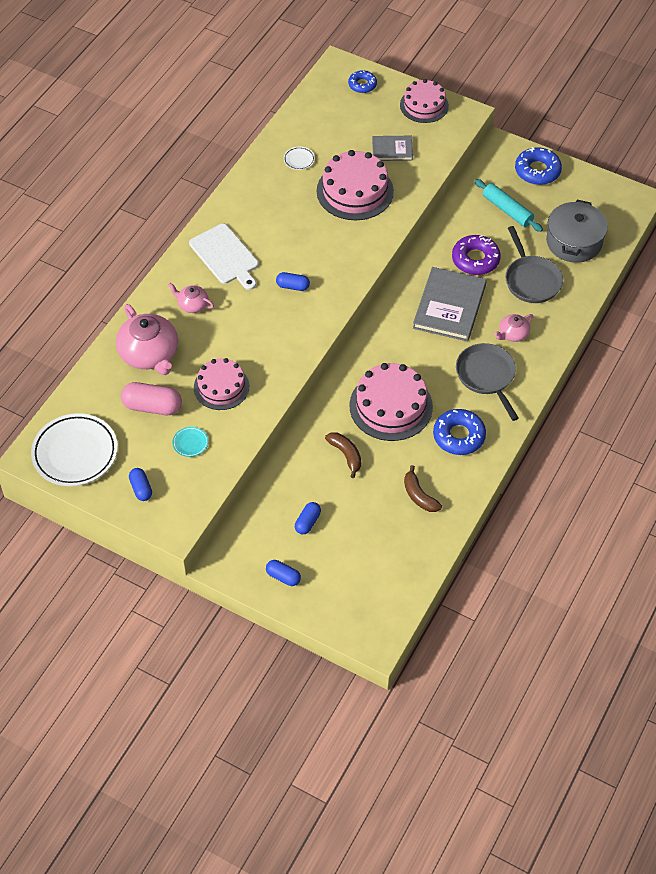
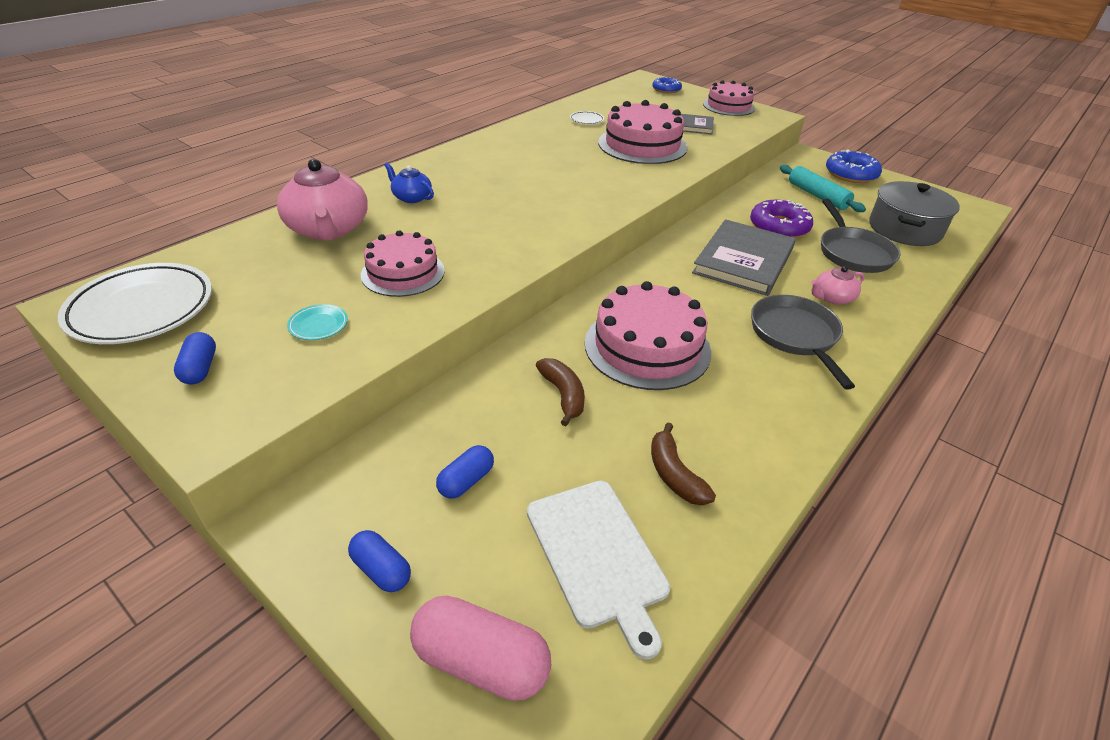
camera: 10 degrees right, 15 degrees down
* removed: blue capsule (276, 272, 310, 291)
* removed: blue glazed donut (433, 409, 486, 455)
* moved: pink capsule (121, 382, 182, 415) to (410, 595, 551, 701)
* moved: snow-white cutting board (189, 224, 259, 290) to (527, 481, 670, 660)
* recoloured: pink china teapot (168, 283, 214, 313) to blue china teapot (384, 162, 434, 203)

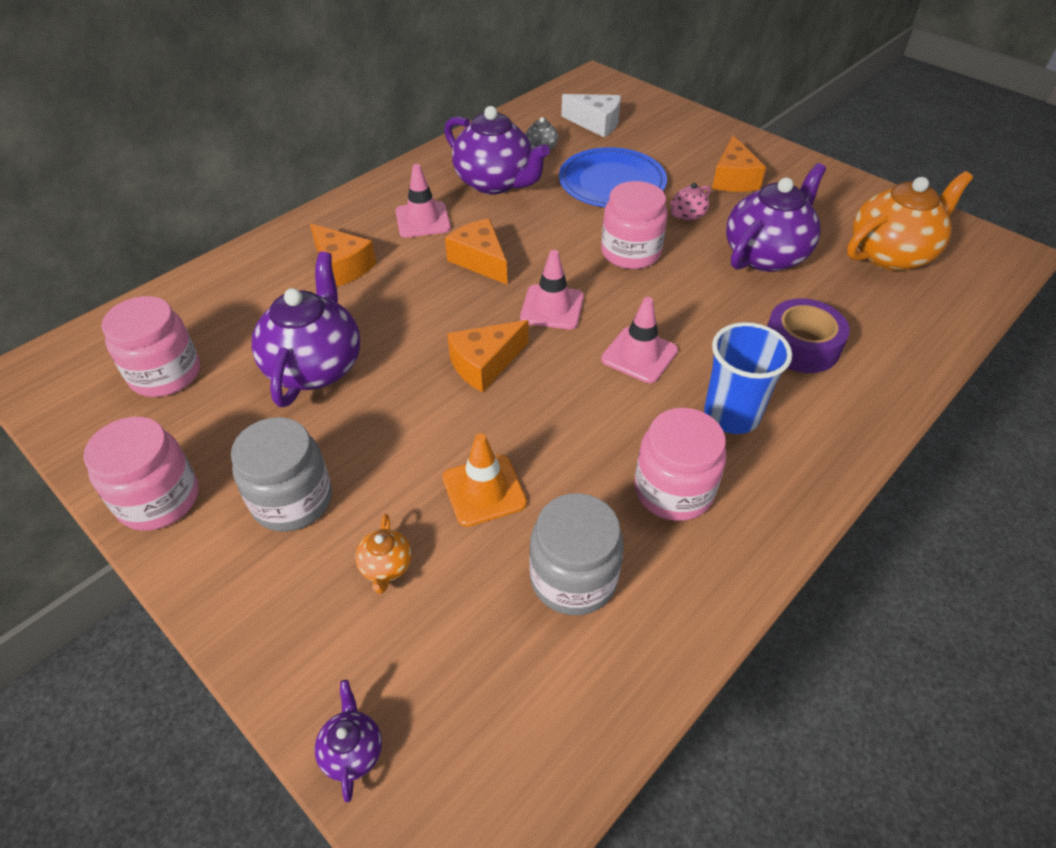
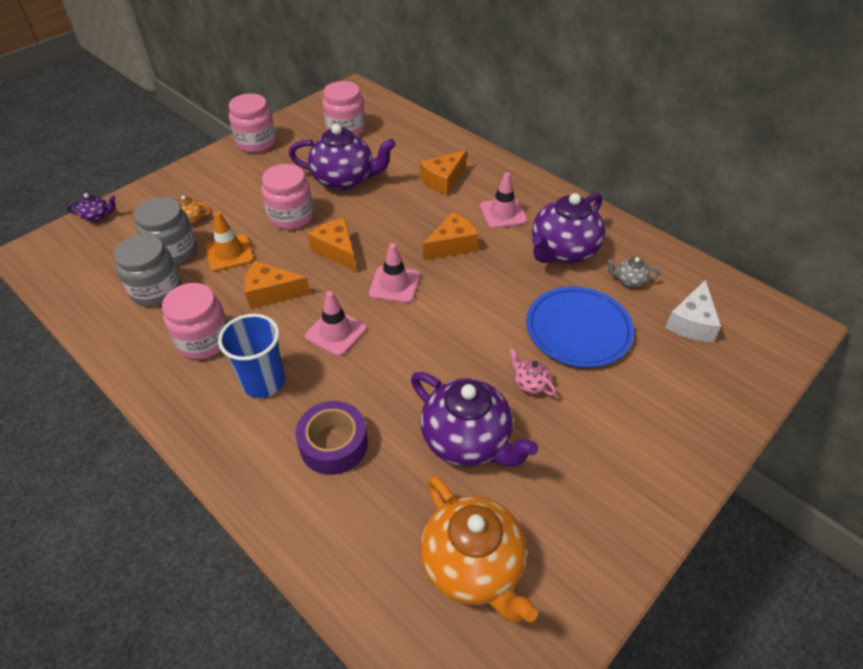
camera: 90 degrees right, 0 degrees up
* moved: ash-grey preserve jar (231, 417, 332, 532) to (134, 197, 197, 265)
* moved: pink preserve jar (601, 181, 668, 269) to (261, 164, 314, 230)
* moved: bright orange cheese wedge (712, 135, 766, 192) to (244, 261, 310, 309)

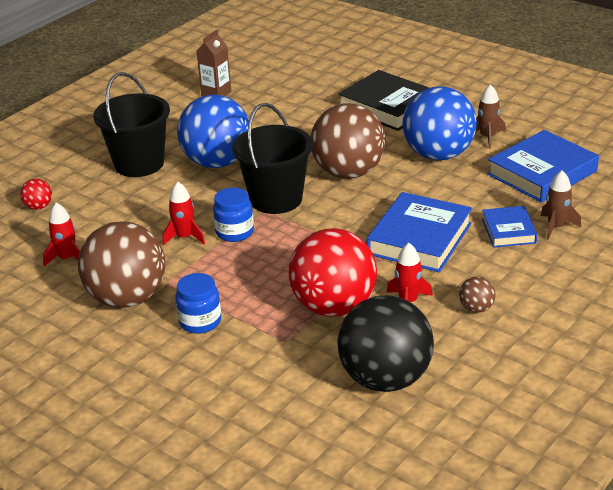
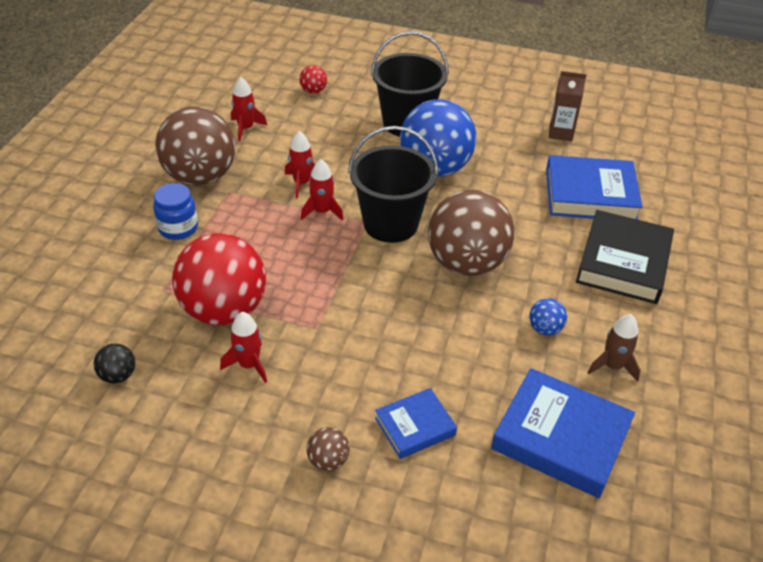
camera: 65 degrees right, 10 degrees up
* removed: dark brown toy rocket (541, 170, 581, 240)
* moved: blue book (366, 192, 472, 272) to (546, 155, 643, 220)
* moved: dark brown sphere (459, 276, 496, 313) to (306, 427, 350, 471)
* replaced: blue preserve jar (213, 187, 254, 242) to red toy rocket (301, 159, 344, 221)
* resized: ebony sphere (337, 295, 434, 392) = (94, 344, 135, 384) x0.41
* resized: blue sphere (403, 86, 477, 160) = (529, 298, 567, 335) x0.41

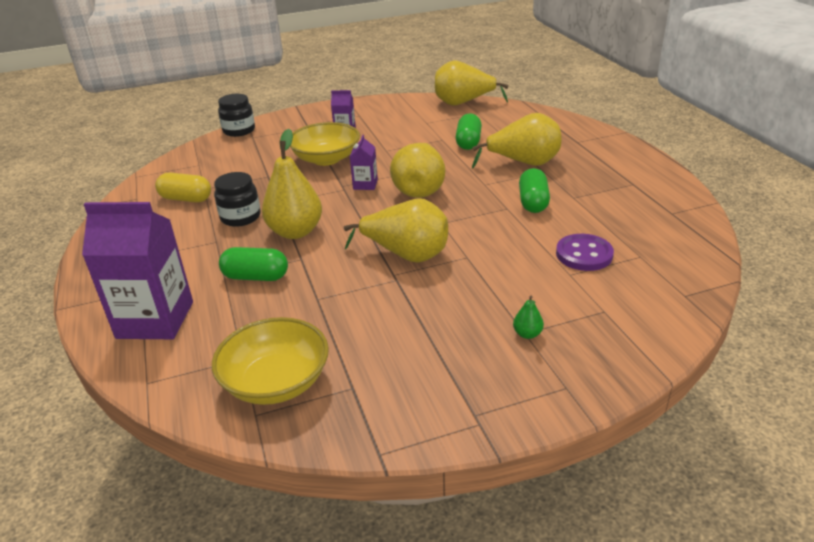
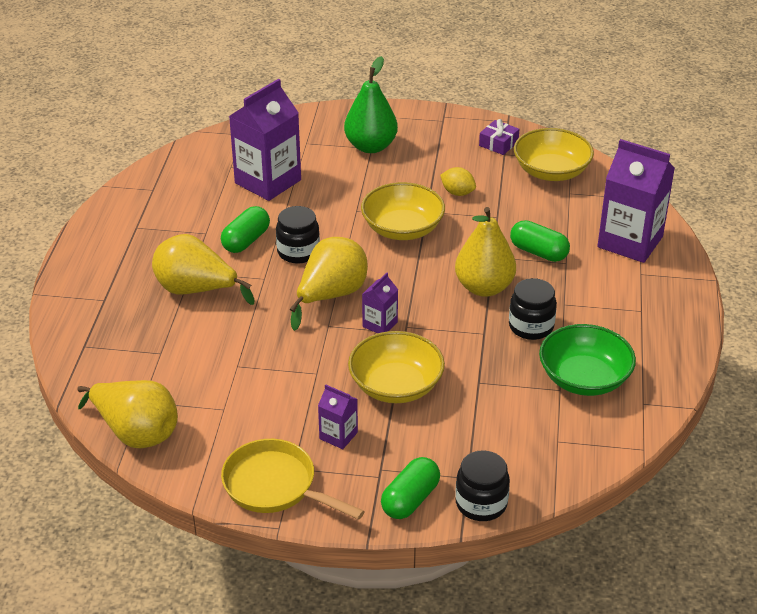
camera: 155 degrees left, 5 degrees up
* added: golden pan (221, 439, 365, 520)
* added: ebony preserve jar (276, 206, 320, 264)
* added: golden citrus fruit (440, 167, 476, 196)
* added: royal purple present (479, 119, 519, 155)
* moved: emerald capsule (455, 113, 482, 150) to (381, 457, 440, 519)
* replaced: golden capsule (155, 173, 211, 202) to emerald bowl (539, 324, 636, 396)
* replaced: golden toy pear (344, 198, 448, 263) to golden bowl (361, 182, 445, 240)
* replaced: royal purple shirt button (556, 234, 614, 271) to royal purple carton (229, 79, 301, 201)
* resized: emerald toy pear (513, 296, 544, 339) = (344, 56, 398, 153) x2.45

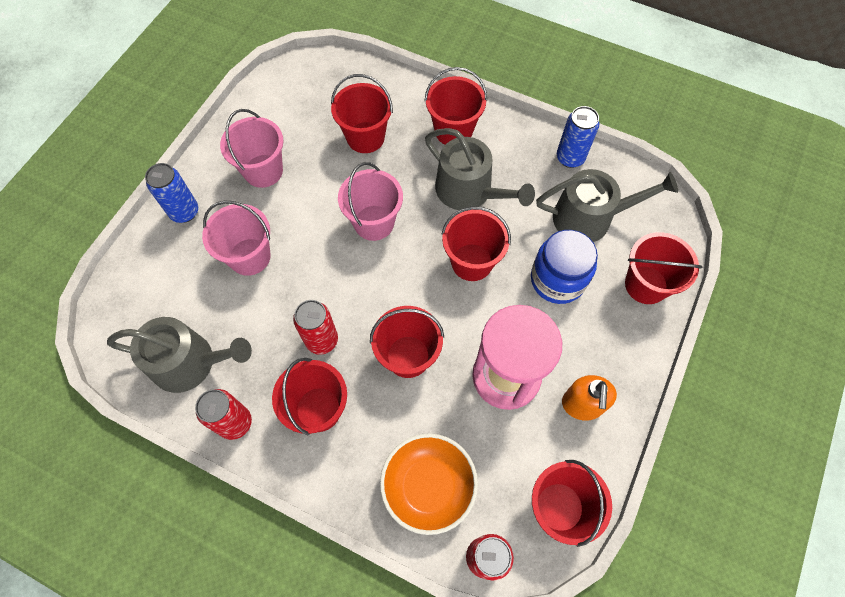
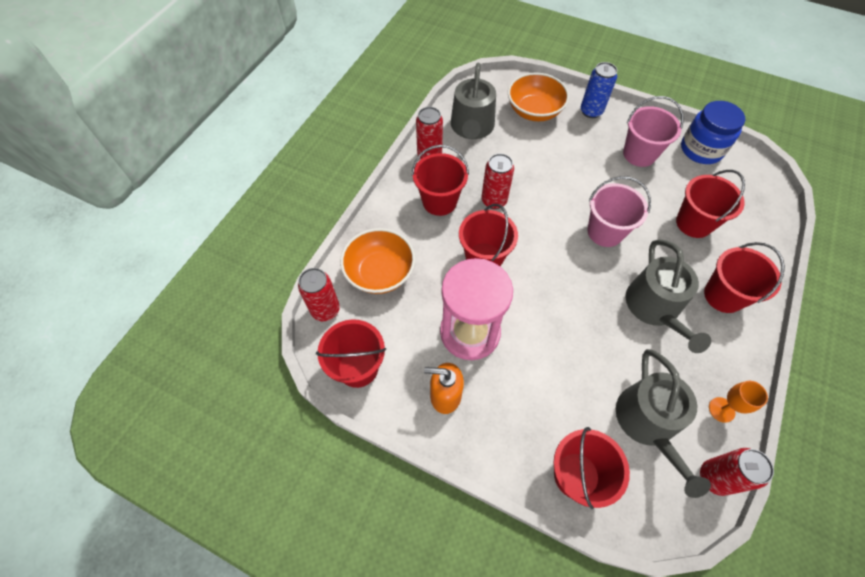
camera: 90 degrees right, 5 degrees down
* removed: pink sand bucket (202, 201, 271, 276)
* removed: red sand bucket (442, 207, 511, 281)
* added: bright orange bowl (508, 72, 569, 121)
* added: red soda can (700, 448, 774, 496)
* moved: blue preserve jar (531, 230, 598, 304) to (681, 101, 745, 164)
* replaced: blue soda can (557, 106, 599, 168) to bright orange chalice (709, 381, 768, 423)
* turned: ash-grey watering can (425, 128, 535, 210) = (626, 239, 711, 353) 45 degrees counterclockwise

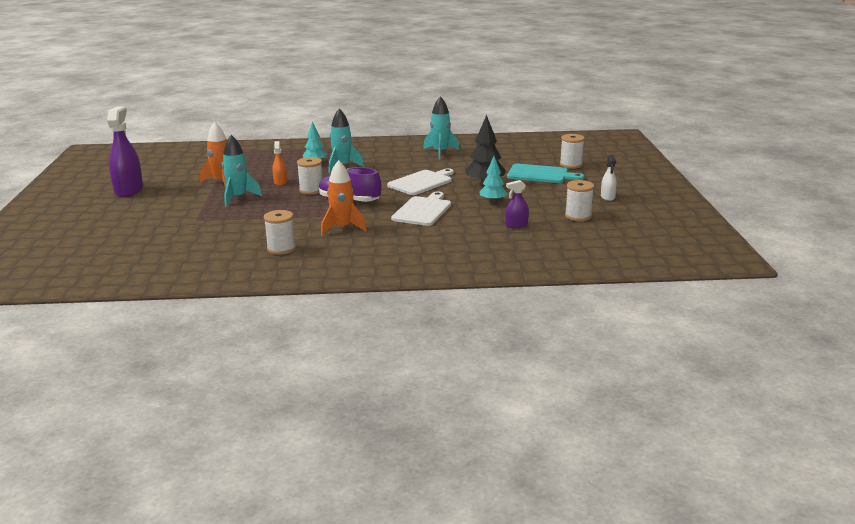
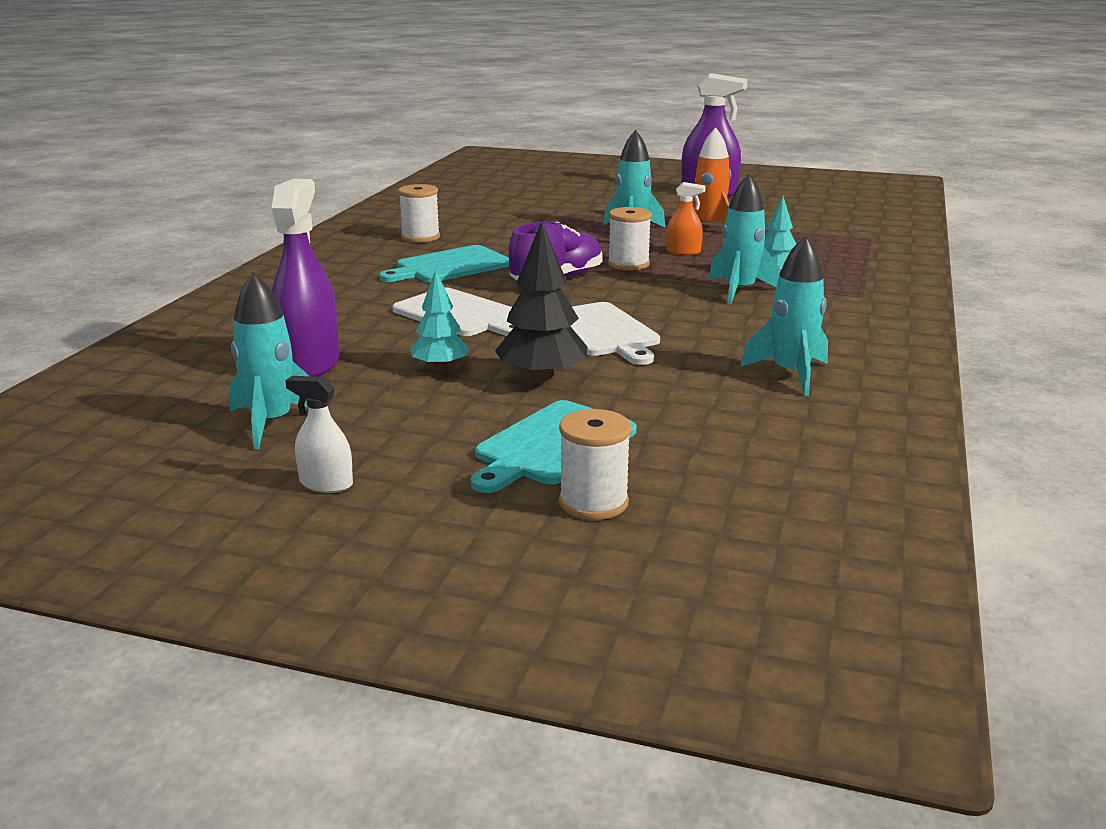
camera: 110 degrees right, 0 degrees up
* replaced: bright orange toy rocket (321, 160, 367, 236) to turquoise cutting board (379, 245, 509, 282)
* replaced: snow-white spool (565, 180, 594, 221) to turquoise toy rocket (229, 272, 309, 450)
* resized: royal purple sprayer (505, 180, 529, 228) = (272, 179, 339, 377) x1.98

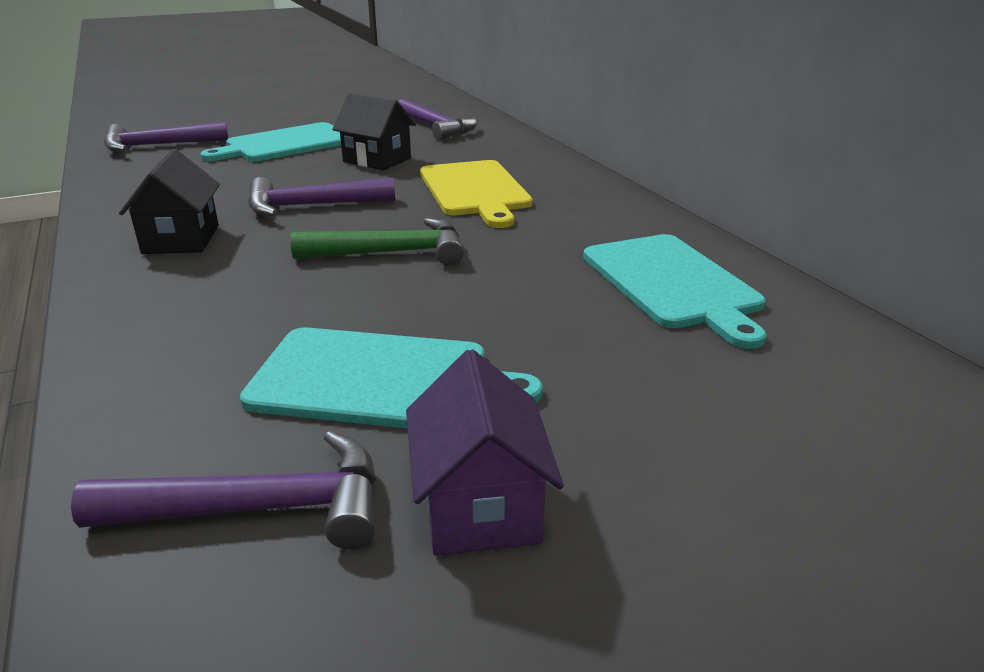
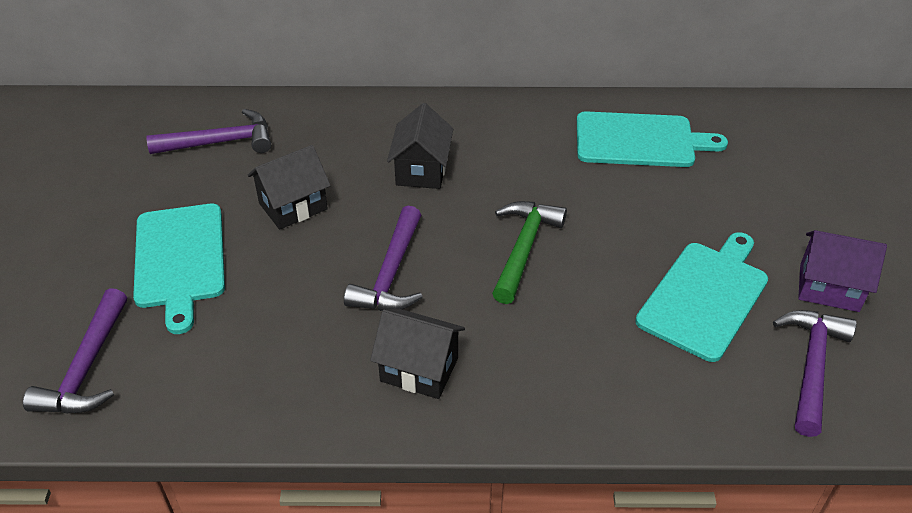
camera: 65 degrees left, 15 degrees up
* replaced: golden cutting board (420, 160, 533, 228) to ebony house (387, 103, 453, 189)

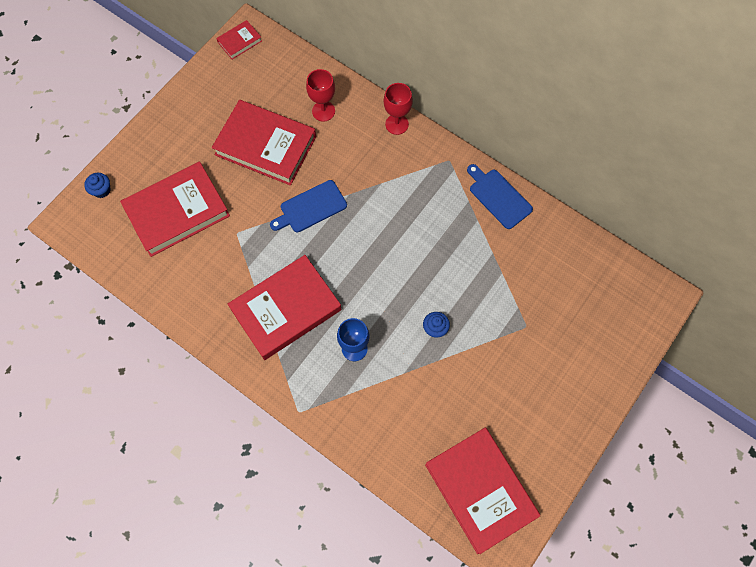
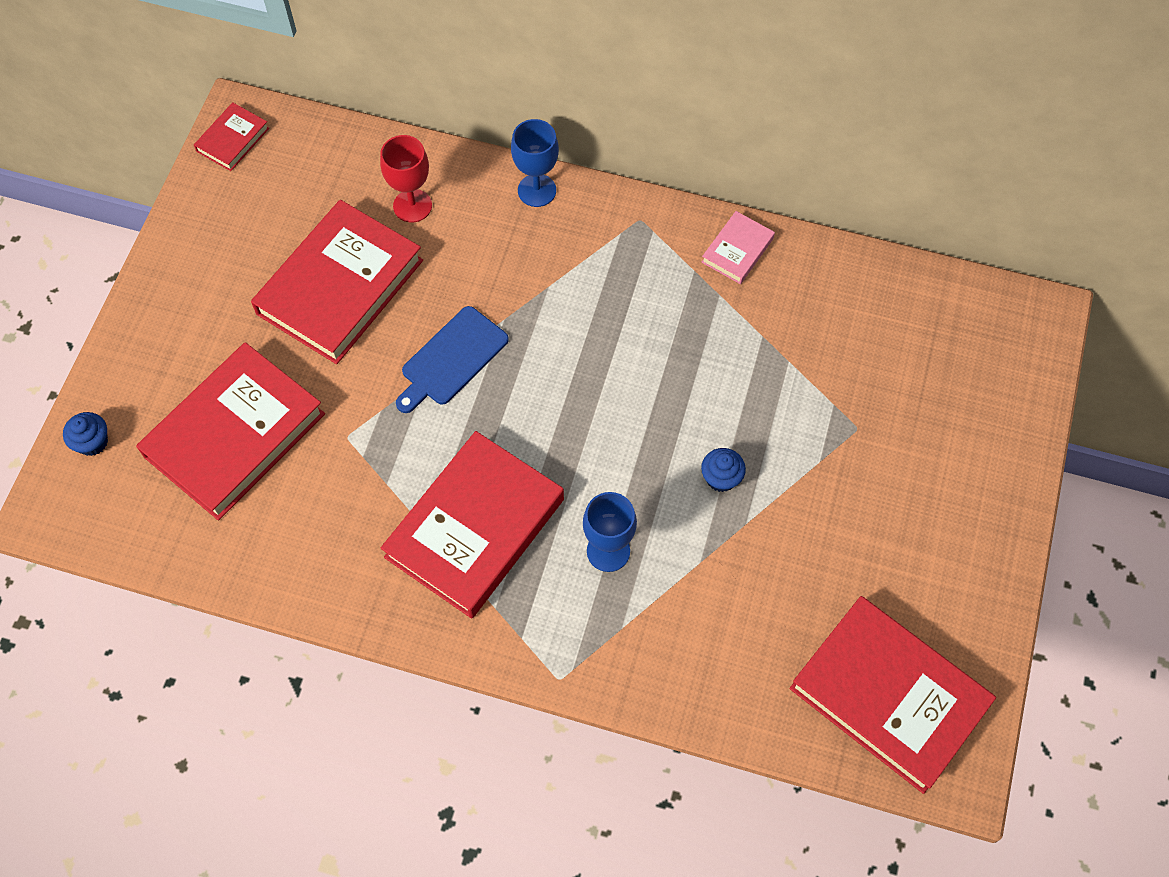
camera: 20 degrees left, 5 degrees down
* replaced: blue cutting board (467, 164, 533, 229) to pink book (701, 211, 775, 284)
* recoloured: red chalice (384, 83, 413, 135) to blue chalice (511, 119, 559, 207)
* turned: red book (212, 100, 316, 185) = (251, 200, 423, 364) 60 degrees counterclockwise

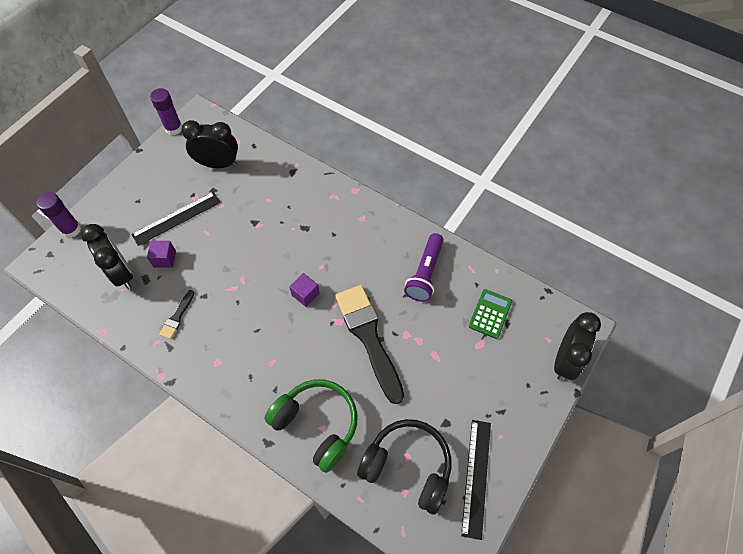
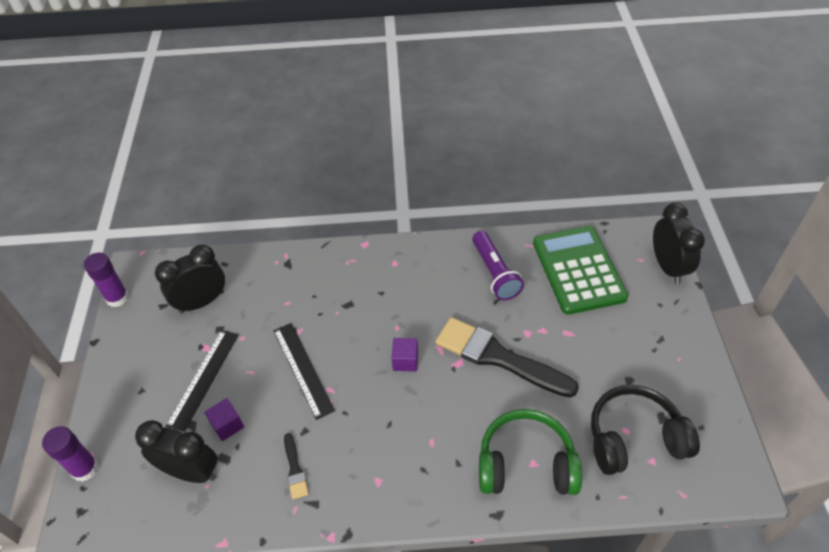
camera: 35 degrees left, 10 degrees down
* moved: ebony ruler (461, 420, 491, 540) to (273, 323, 335, 420)
* resized: emerald pocket calculator (469, 289, 512, 339) = (533, 226, 628, 315) x1.97

